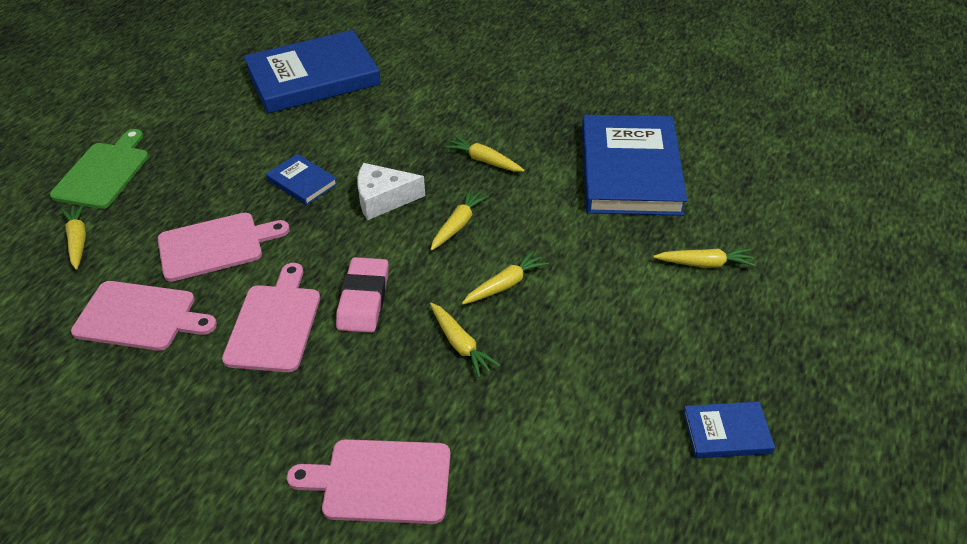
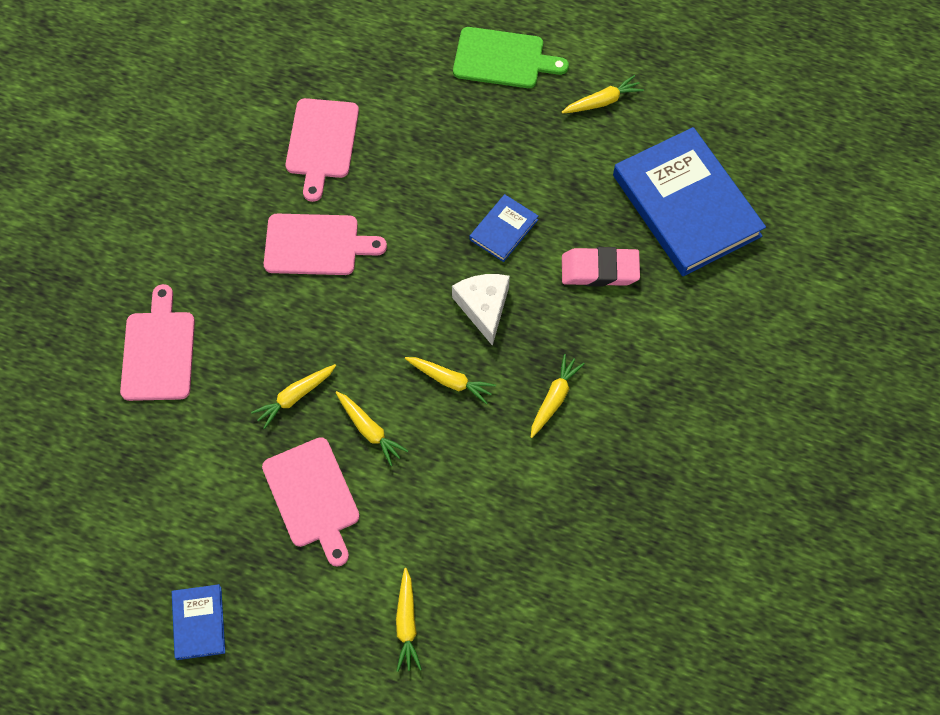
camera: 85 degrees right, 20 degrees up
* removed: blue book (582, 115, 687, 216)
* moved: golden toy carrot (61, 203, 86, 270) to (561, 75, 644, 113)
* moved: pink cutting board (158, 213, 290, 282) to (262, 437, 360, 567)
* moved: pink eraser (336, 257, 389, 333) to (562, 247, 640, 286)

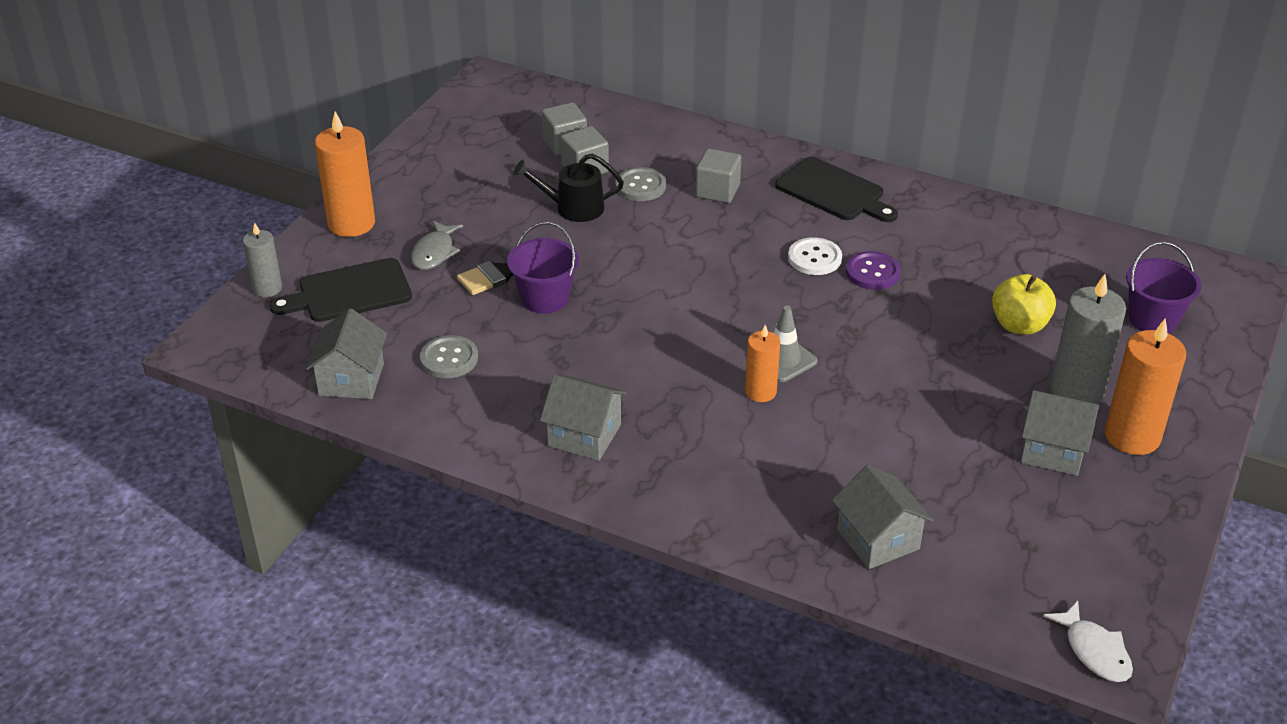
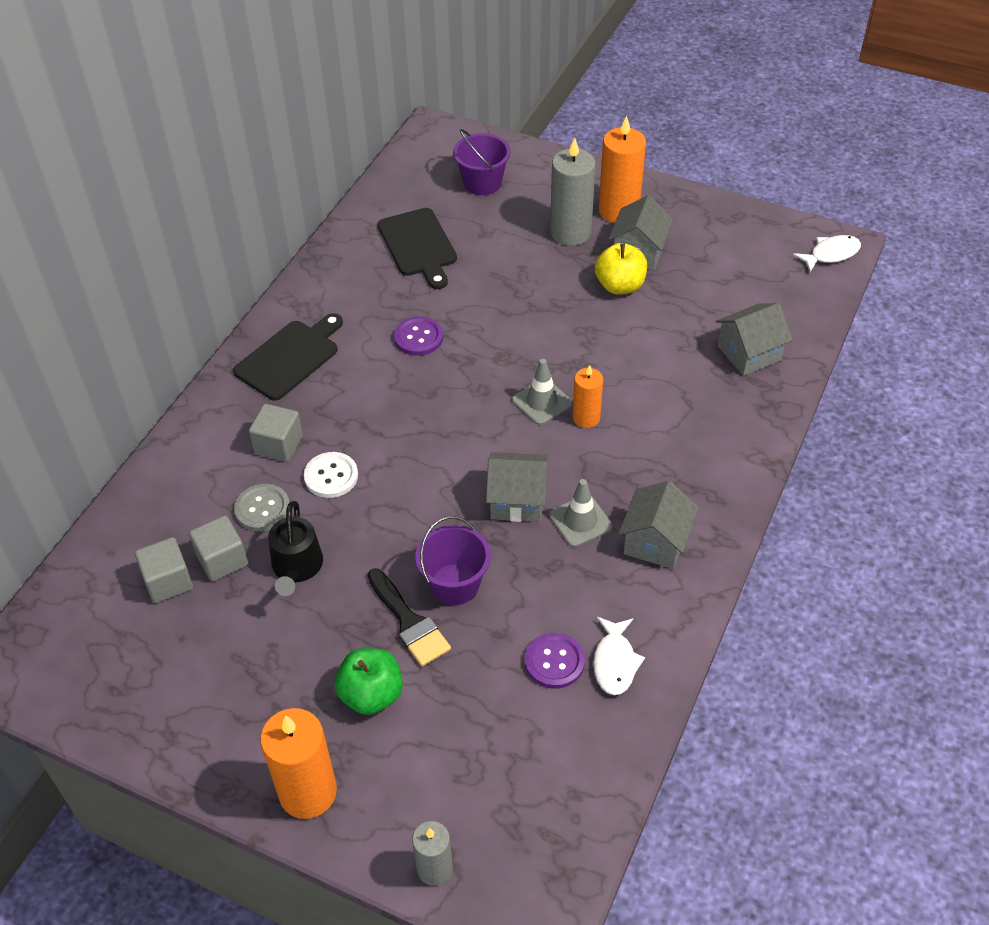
camera: 90 degrees left, 10 degrees up
* added: ash-grey safety cone (549, 479, 613, 547)
* added: snow-white fish figure (593, 617, 645, 695)
* moved: ebony cutting board (269, 258, 412, 322) to (377, 208, 457, 289)
* moved: ash-grey house (306, 308, 387, 399) to (486, 452, 548, 522)
* moved: snow-white shirt button (788, 237, 842, 275) to (304, 452, 358, 498)
* moved: golden apple (992, 274, 1056, 335) to (595, 243, 647, 294)
* replaced: ash-grey fish figure (411, 220, 463, 270) to emerald apple (334, 648, 403, 715)
* recoloured: ash-grey shirt button (420, 335, 478, 378) to royal purple shirt button (525, 633, 585, 689)

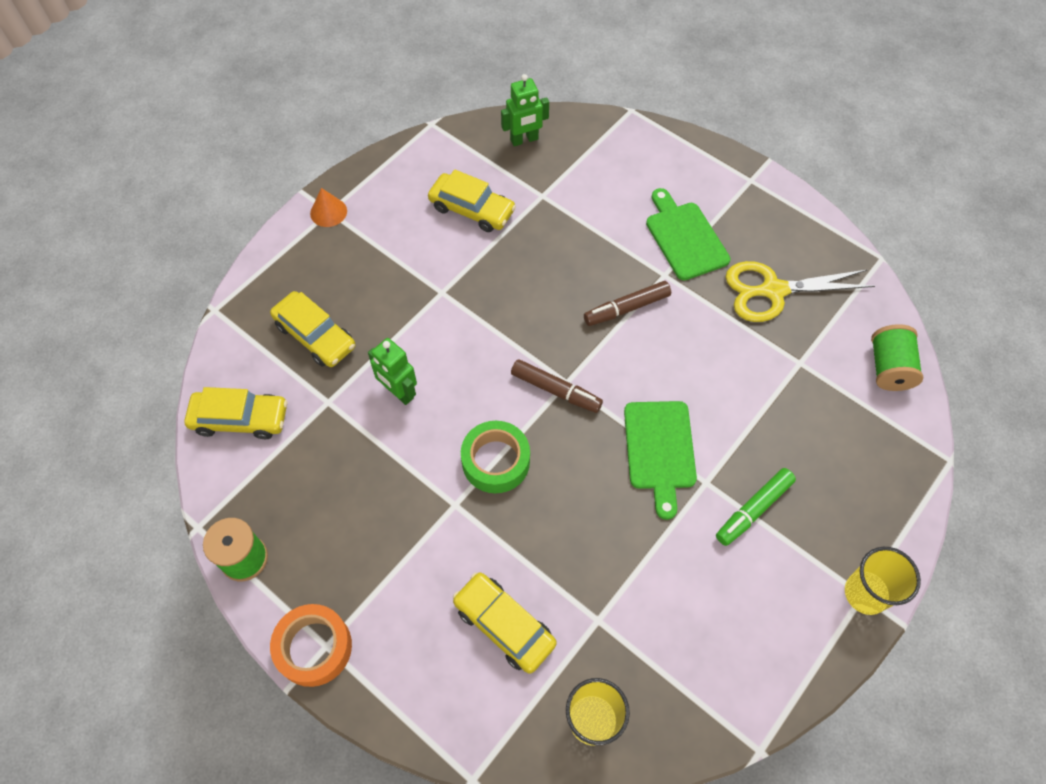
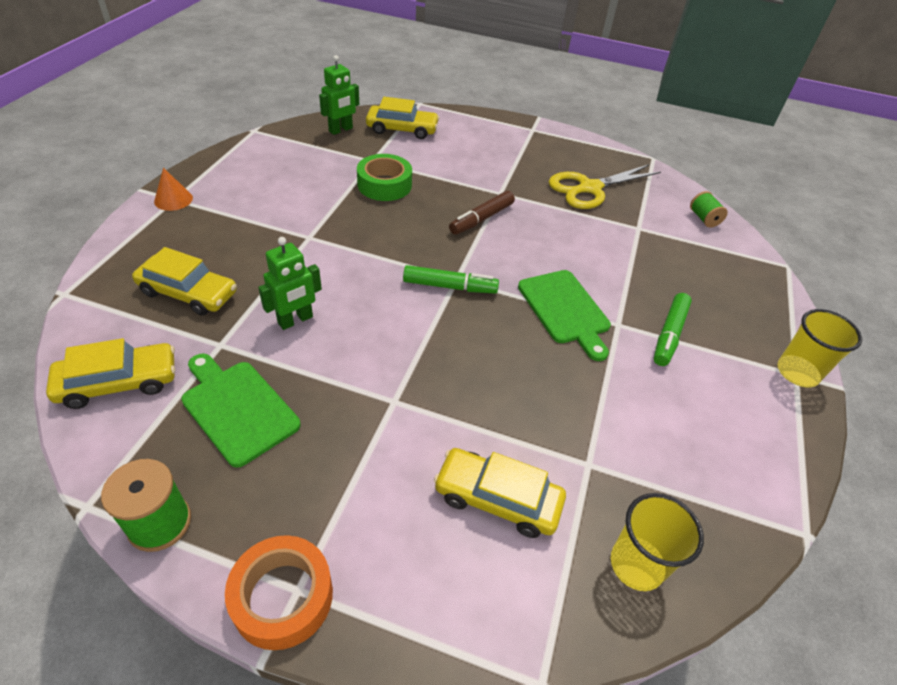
camera: 25 degrees left, 15 degrees down
* moved: golden car (428, 169, 516, 232) to (366, 97, 439, 139)
* moved: emerald roll of tape (461, 421, 530, 493) to (357, 154, 412, 201)
* moved: emerald cutting board (646, 188, 730, 280) to (181, 354, 301, 468)
* recoloured: dark brown felt pen (511, 359, 603, 413) to emerald felt pen (403, 265, 499, 294)
* turned: emerald toy robot (368, 338, 417, 405) = (258, 237, 322, 330) 60 degrees counterclockwise
* resized: emerald spool (871, 324, 924, 391) = (690, 191, 728, 228) x0.66

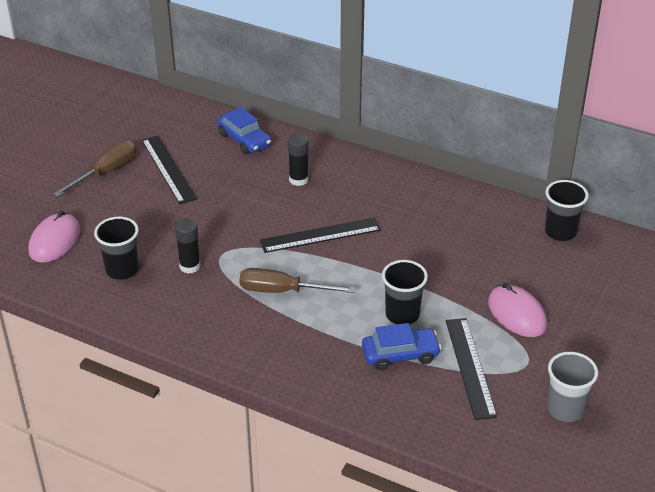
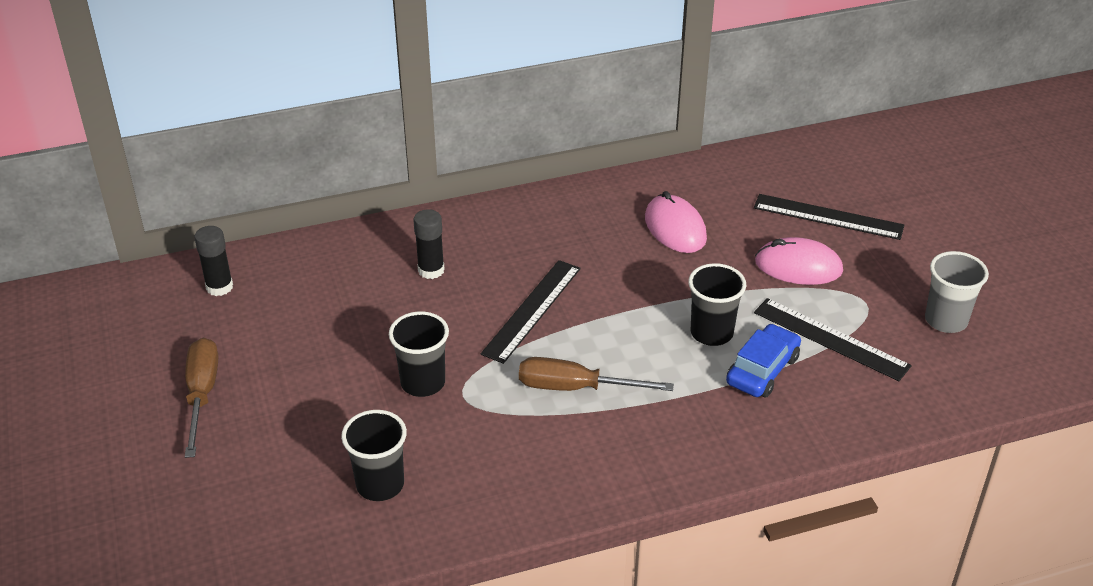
camera: 45 degrees left, 0 degrees up
* removed: blue car (217, 107, 271, 155)
* moved: pink mouse (28, 211, 80, 263) to (645, 191, 707, 253)
* moved: ebony ruler (142, 135, 197, 204) to (754, 194, 904, 240)
* moved: ebony stick of glue (175, 218, 201, 274) to (194, 226, 233, 296)
* moved: ebony beaker (545, 180, 589, 241) to (389, 311, 449, 397)
* turned: dark brown screwdriver (239, 268, 355, 293) = (519, 357, 674, 391) 45 degrees clockwise

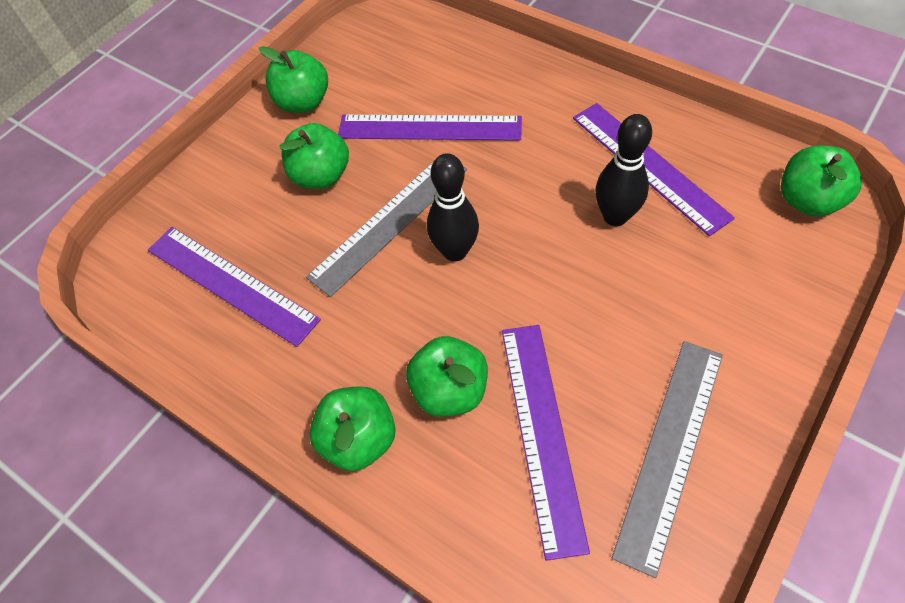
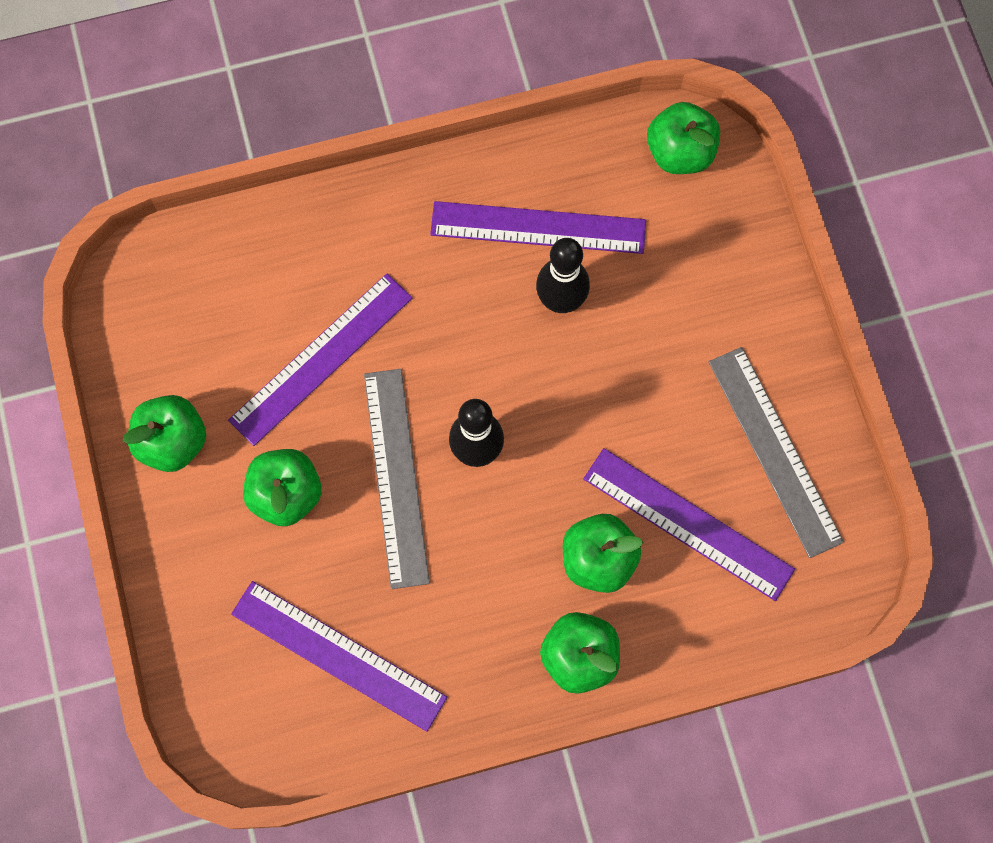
camera: 55 degrees left, 15 degrees up
* turned: royal purple ruler (148, 227, 321, 347) = (231, 581, 447, 732) 45 degrees clockwise

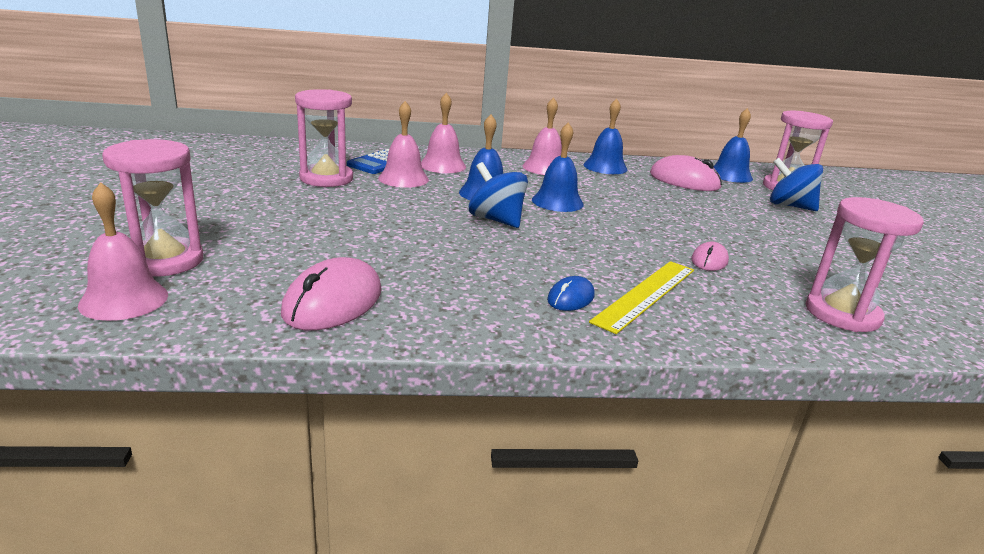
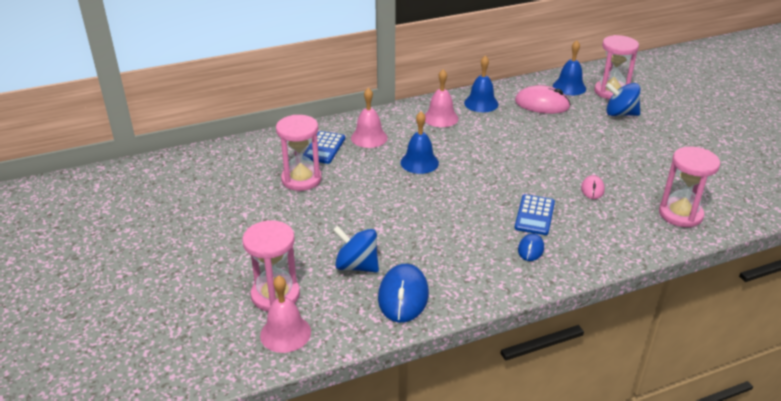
camera: 15 degrees left, 10 degrees up
* removed: pink bell (378, 101, 429, 188)
* removed: blue bell (532, 122, 584, 212)
* removed: golden ruler (589, 261, 694, 334)
* added: blue pocket calculator (515, 194, 555, 235)
* moved: blue toy top (469, 162, 528, 228) to (333, 226, 379, 273)
* recoloured: pink mouse (281, 257, 382, 330) to blue mouse (378, 264, 429, 323)

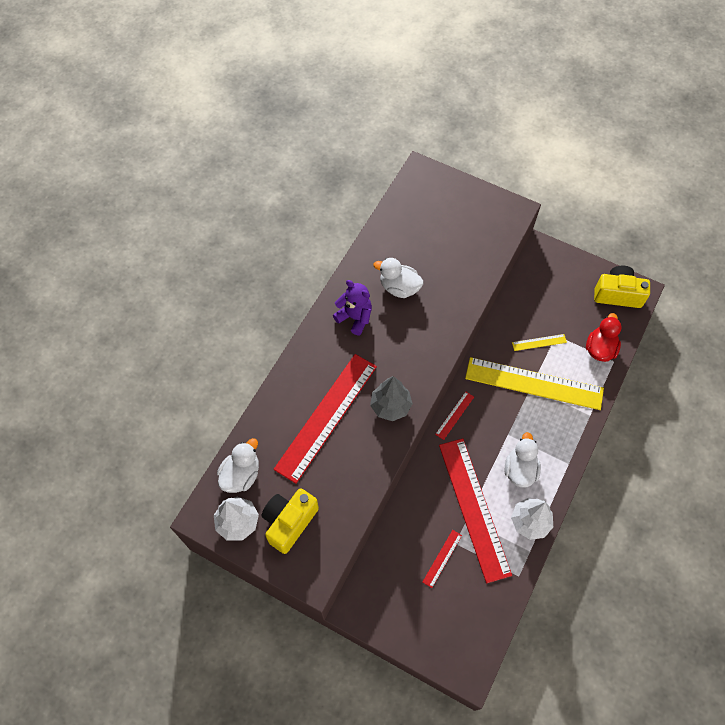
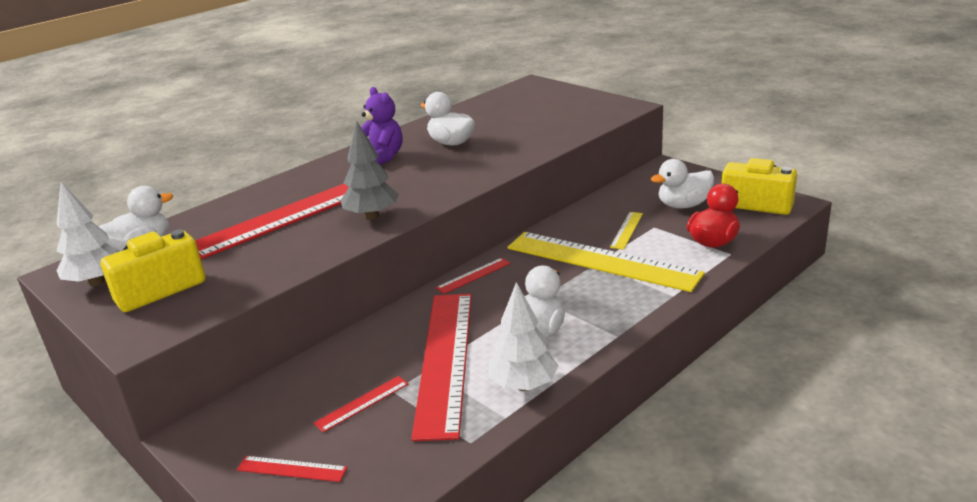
camera: 20 degrees right, 35 degrees down
* added: red ruler (237, 456, 347, 482)
* added: snow-white rubber duck (651, 159, 714, 209)
* turned: golden ruler (512, 334, 567, 351) = (610, 212, 643, 250) 75 degrees counterclockwise

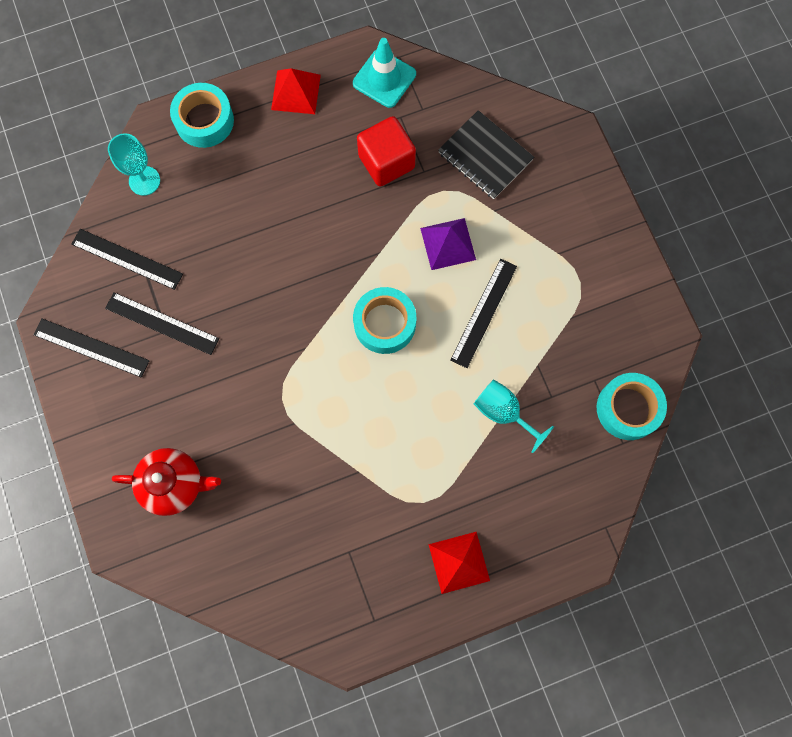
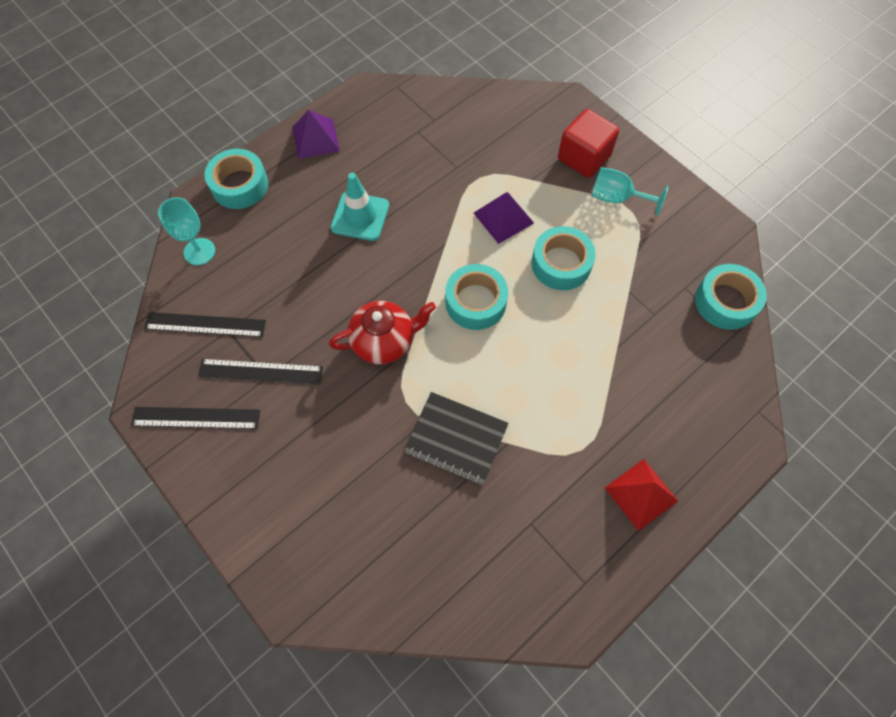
camera: 20 degrees left, 10 degrees down
* moved: red china teapot (112, 448, 221, 516) to (329, 301, 436, 364)
* moved: turquoise safety cone (353, 38, 416, 108) to (331, 173, 389, 241)
* moved: red solid cube (357, 116, 416, 186) to (558, 109, 619, 178)
* moved: ebony notebook (438, 110, 534, 199) to (404, 392, 509, 485)
* moved: turquoise chalice (474, 379, 554, 453) to (591, 167, 668, 216)
* replaced: ebony ruler (450, 259, 517, 368) to turquoise roll of tape (532, 226, 596, 290)
* recoloured: red solid pyramid (271, 68, 321, 114) to royal purple solid pyramid (292, 110, 340, 159)

